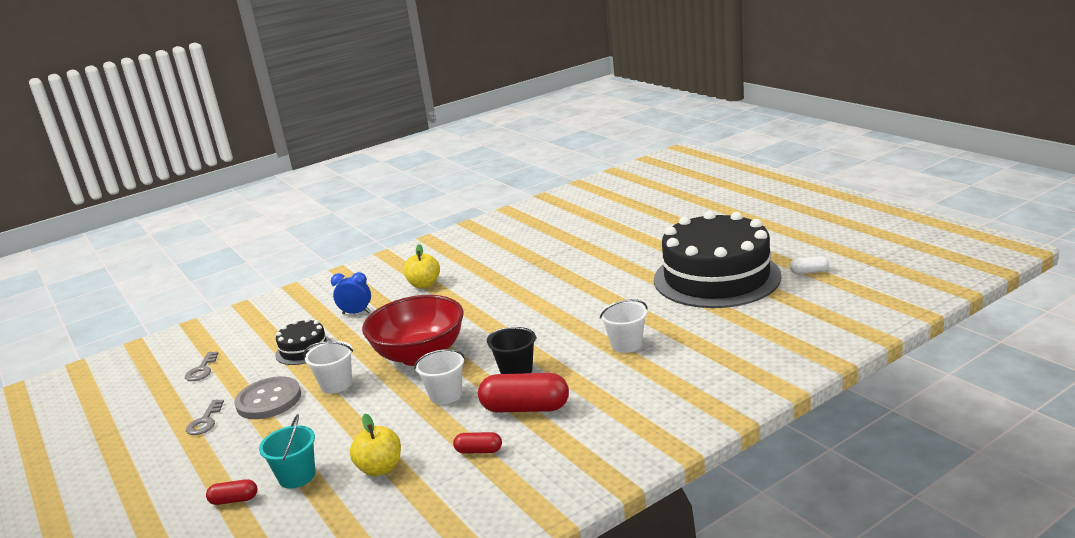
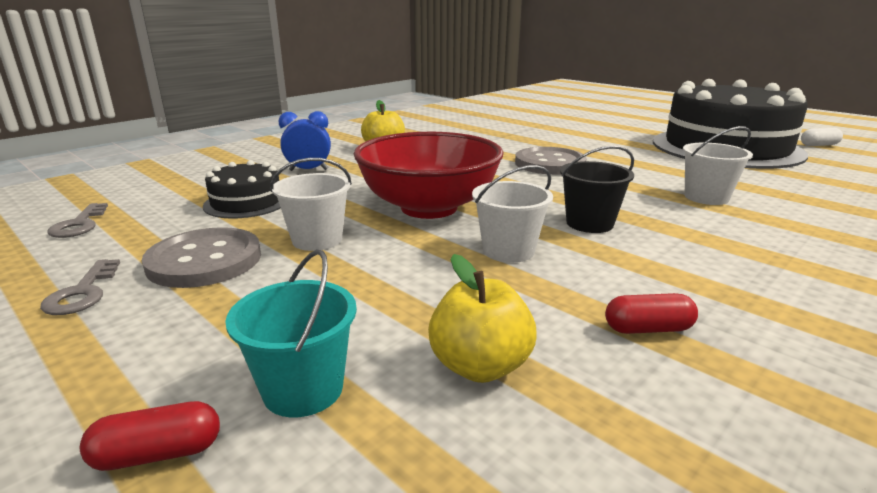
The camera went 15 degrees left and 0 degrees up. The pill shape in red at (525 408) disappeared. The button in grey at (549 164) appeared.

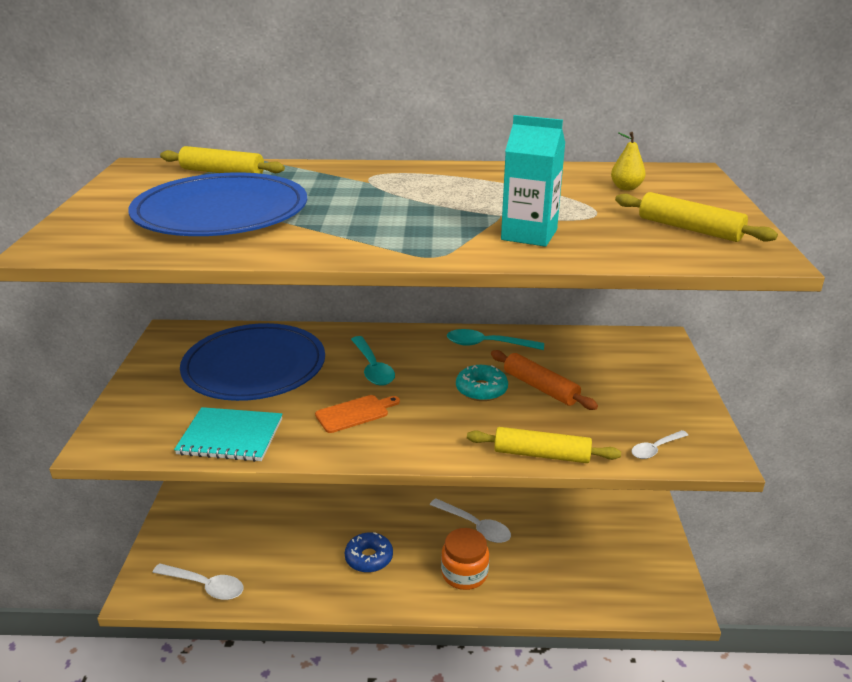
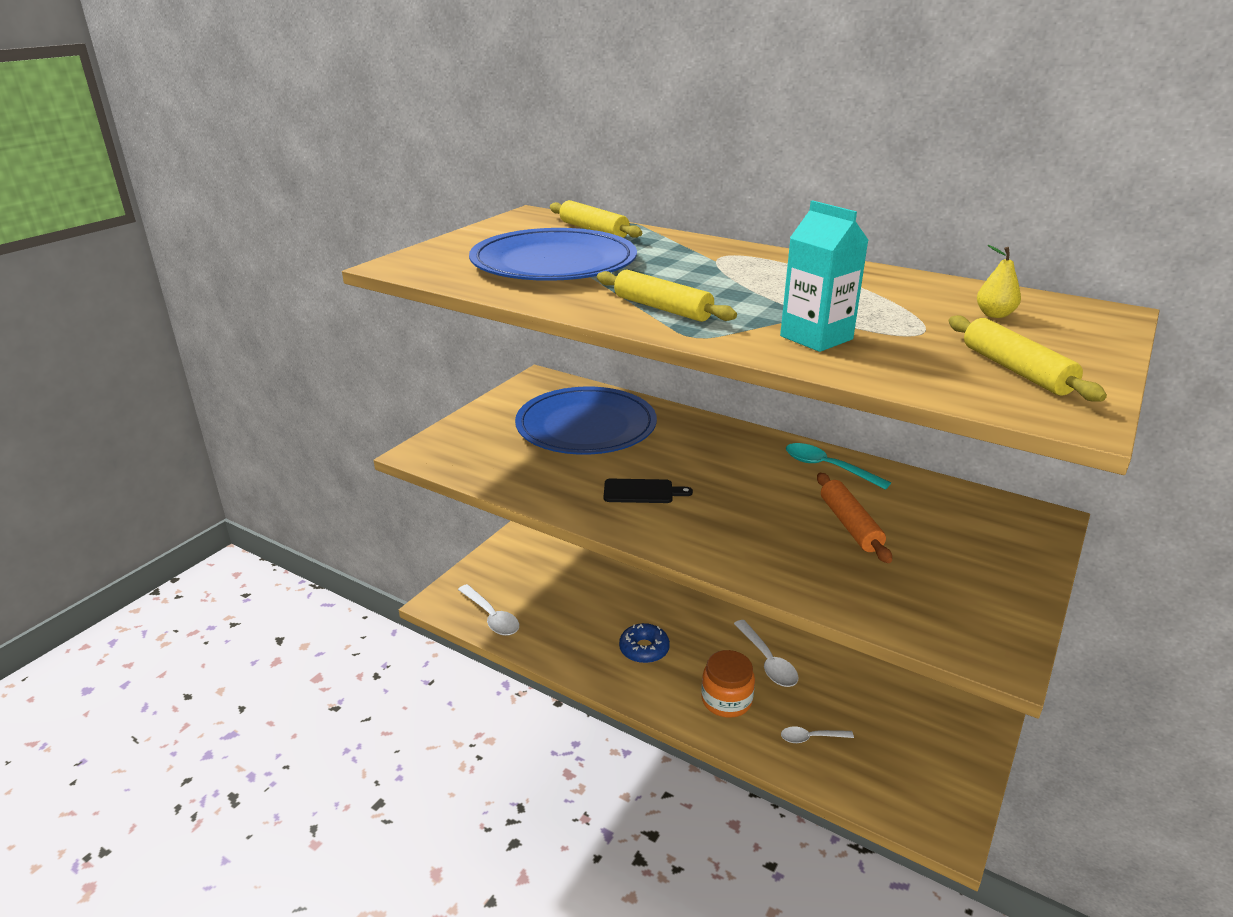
The camera went 30 degrees right and 0 degrees up. The exercise book in teal at (230 436) disappeared. The spoon in teal at (373 368) disappeared. The doughnut in teal at (481 390) disappeared. The dough roller in golden moved from (541 454) to (662 308). The spoon in snow-white moved from (655 449) to (811 738). The chopping board in bright orange at (355 413) became the chopping board in jet-black at (642 491).

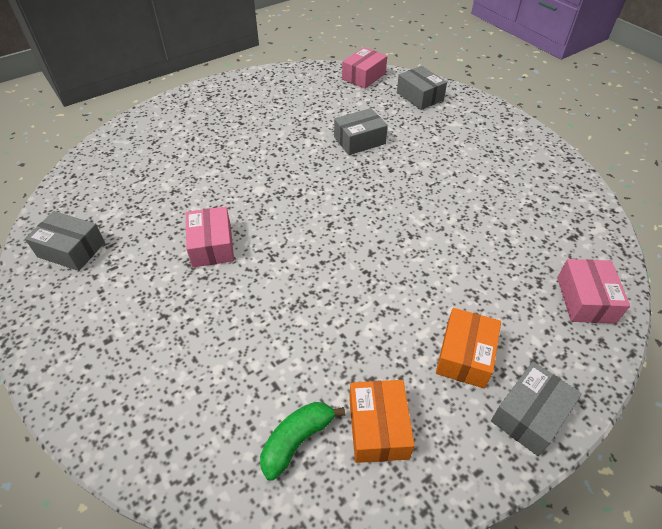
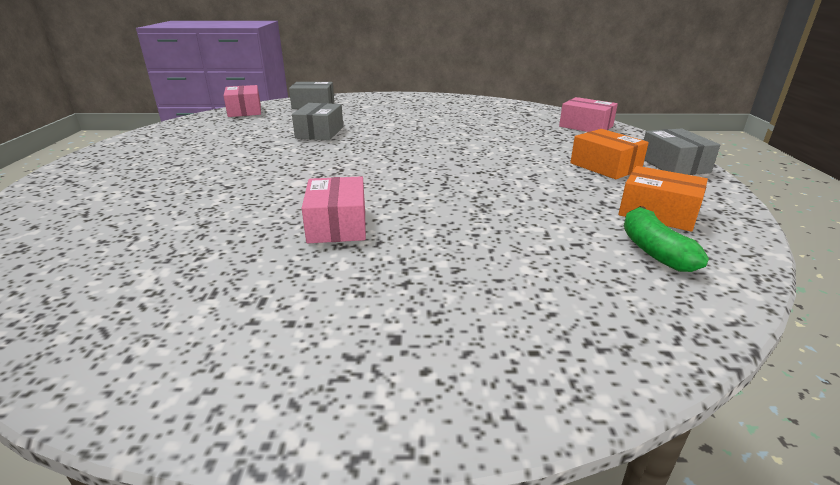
The camera went 55 degrees left and 20 degrees down. The box in grey at (71 249) disappeared. The box in rosy at (212 245) turned 60 degrees clockwise.

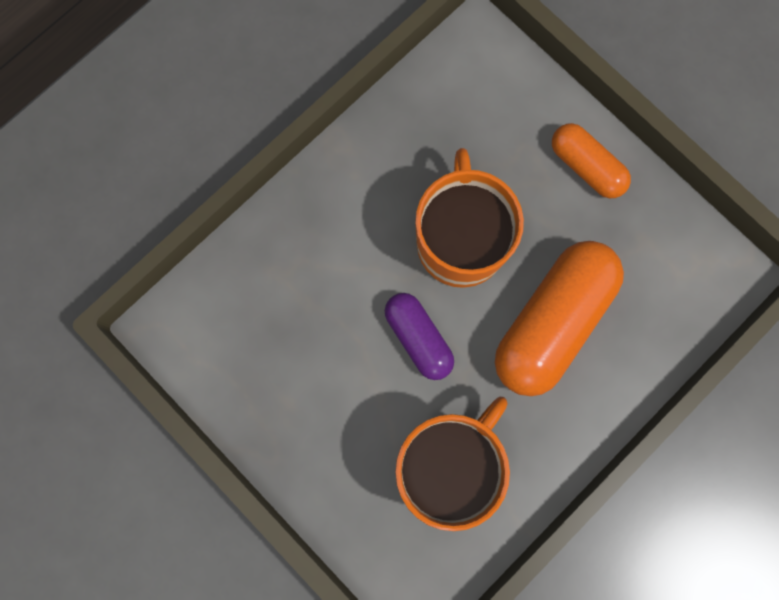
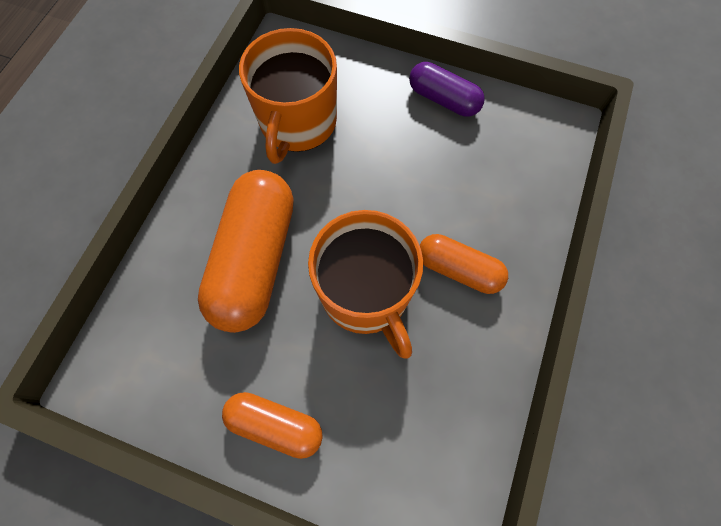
The camera went 155 degrees right and 10 degrees down. The pill shape in bright orange at (458 269) appeared. The pill shape in violet moved from (418 338) to (443 99).

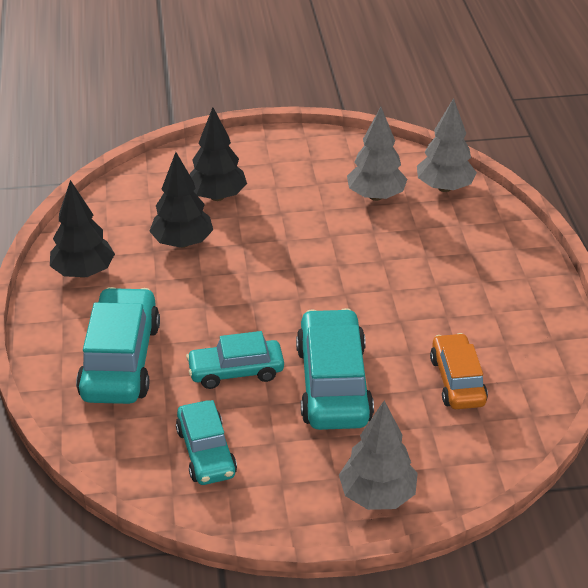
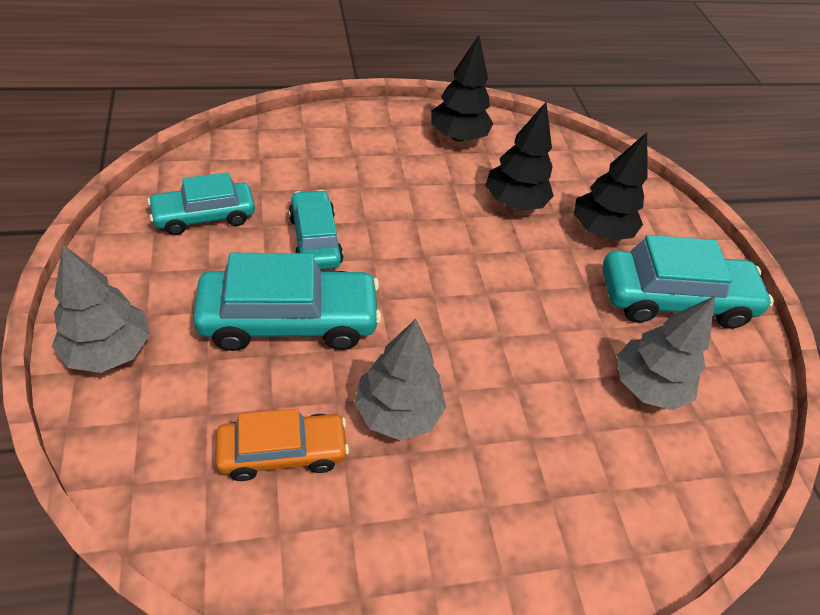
The camera went 80 degrees right and 10 degrees up. The automobile in teal moved from (120 360) to (674 299). The tree in grey moved from (444 187) to (397 412).

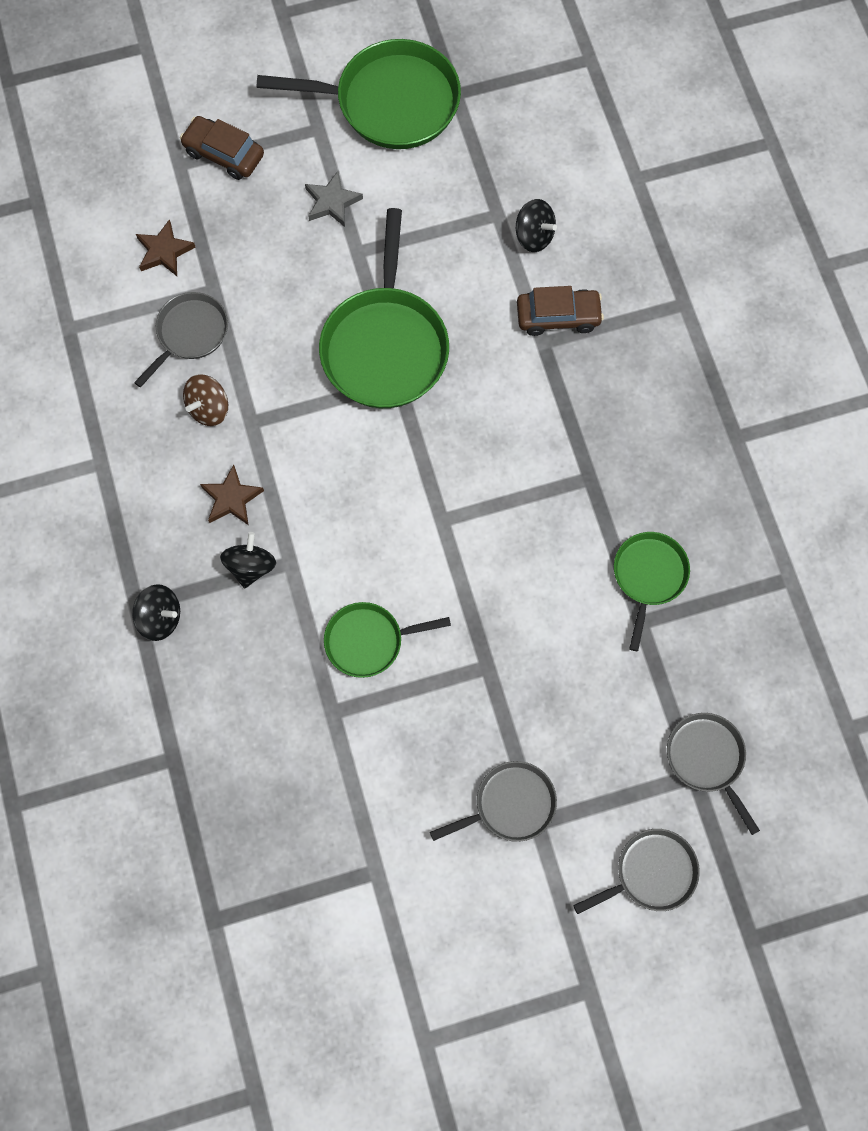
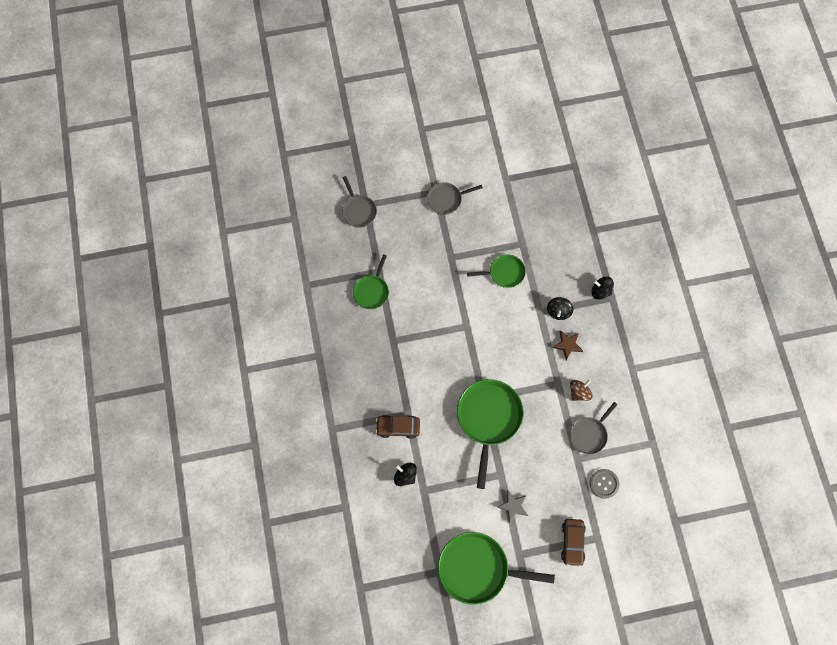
The camera went 175 degrees left and 0 degrees up. The frying pan in grey at (651 873) disappeared. The five-pointed star in brown at (164 251) was replaced by the button in grey at (604 483). The automobile in brown at (224 154) turned 60 degrees clockwise.

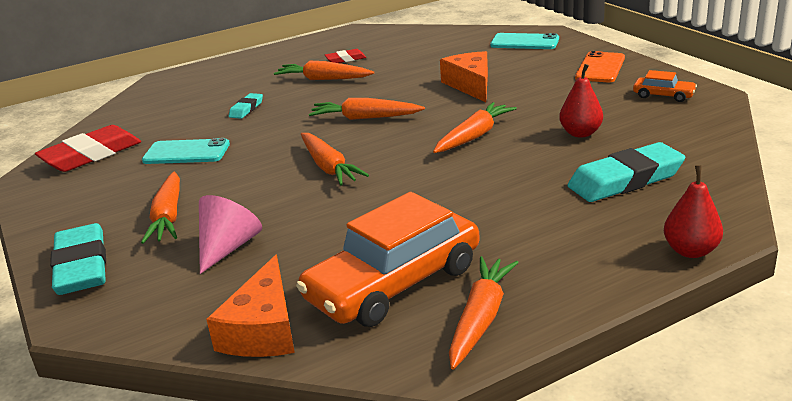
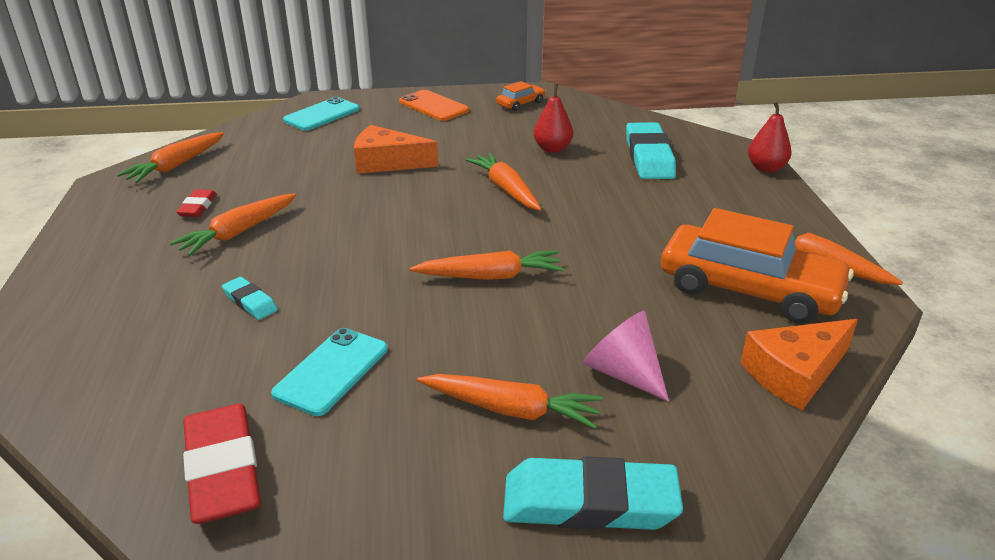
The camera went 70 degrees left and 5 degrees up. The carrot in bright orange moved from (365 118) to (176 166). The piece of cheese in bright orange at (263 329) turned 120 degrees clockwise. The automobile in bright orange at (393 283) turned 45 degrees counterclockwise.

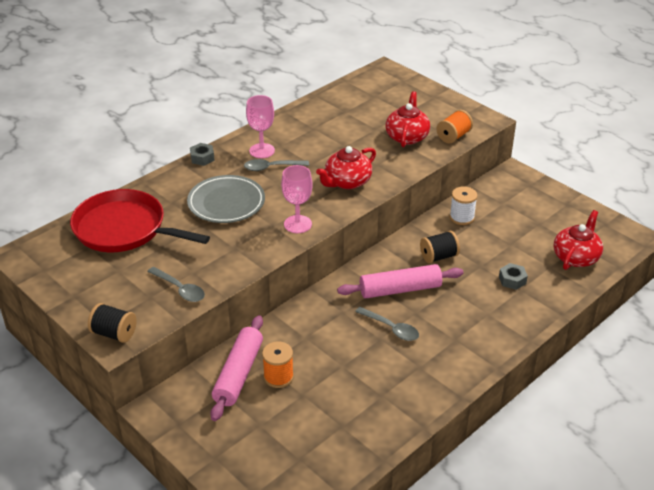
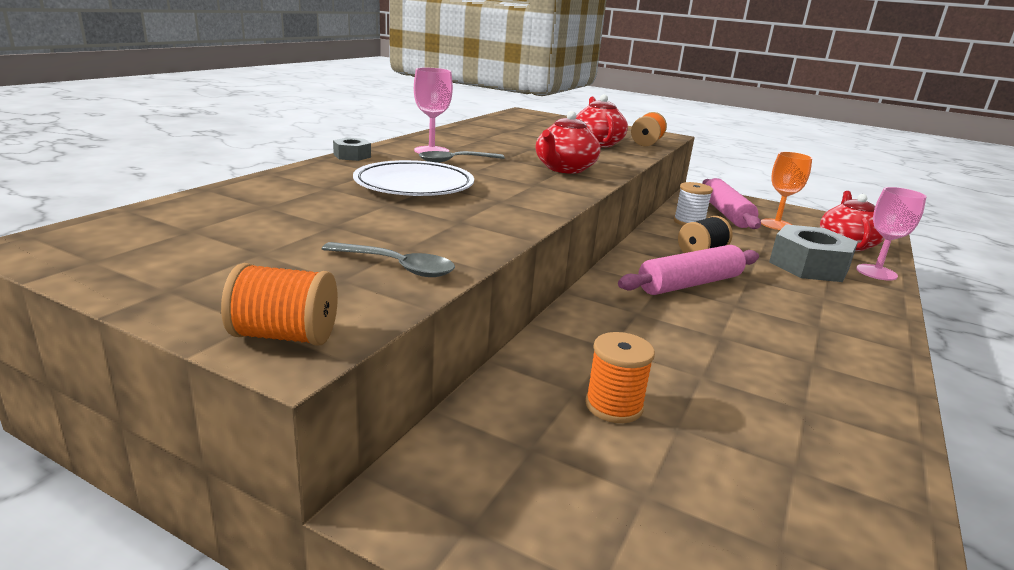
The camera went 20 degrees left and 15 degrees down. The frying pan in red at (124 229) disappeared. The spoon in grey at (391 328) disappeared. The chalice in bright orange at (776 225) appeared. The dough roller in rosy moved from (238 374) to (726 213). The chalice in rosy moved from (297 224) to (876 272). The bobbin in jet-black at (114 333) became the bobbin in bright orange at (284 336). The dinner plate in grey at (226 203) became the dinner plate in snow-white at (414 185). The hexagon nut in grey at (512 280) changed to 2.10 times the size.

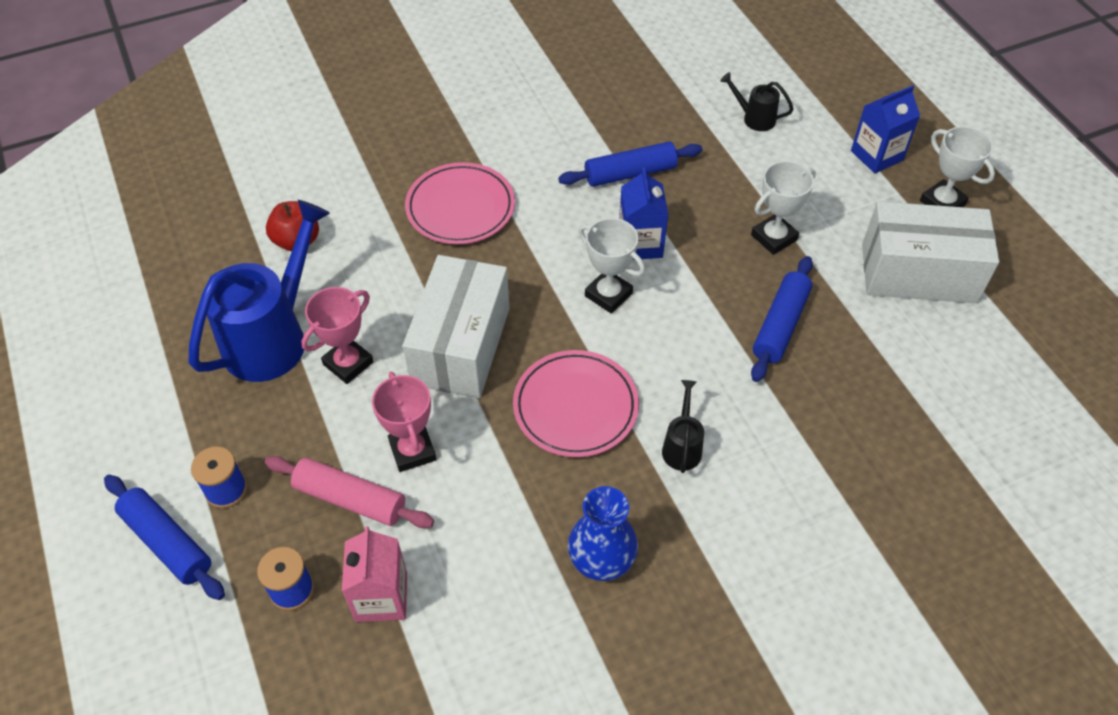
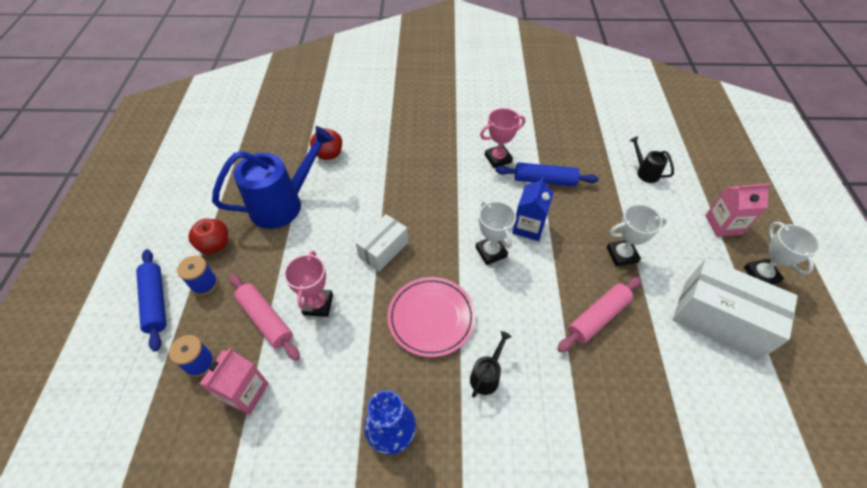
The camera went 25 degrees right and 0 degrees up. The dinner plate in rosy at (460 208) disappeared. The toy apple in red at (215 245) appeared. The trophy in rosy moved from (348 363) to (498 158). The dough roller in blue at (780 325) became the dough roller in rosy at (597 317). The carton in blue at (876 155) became the carton in rosy at (723 225). The box in snow-white at (461 345) changed to 0.59 times the size.

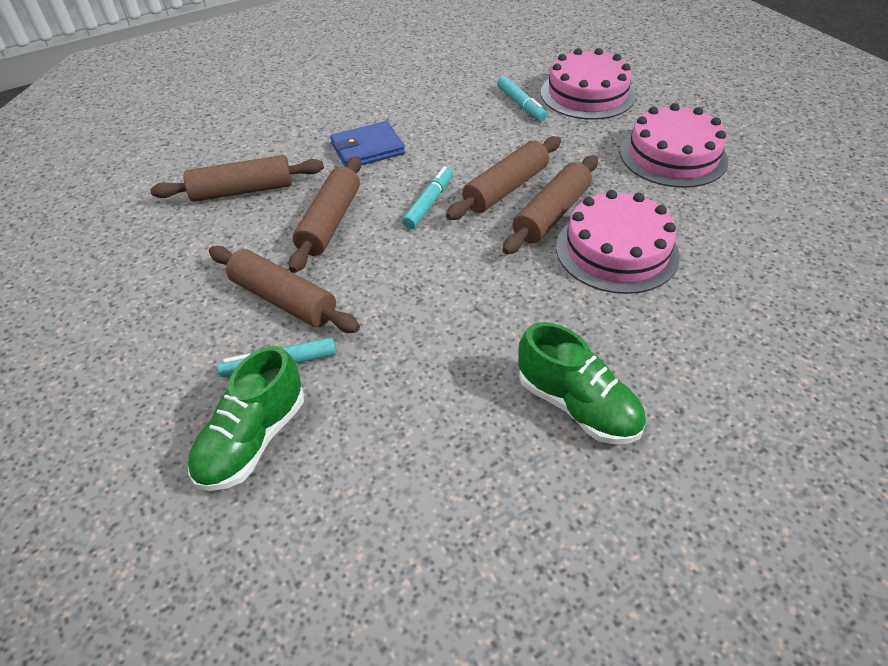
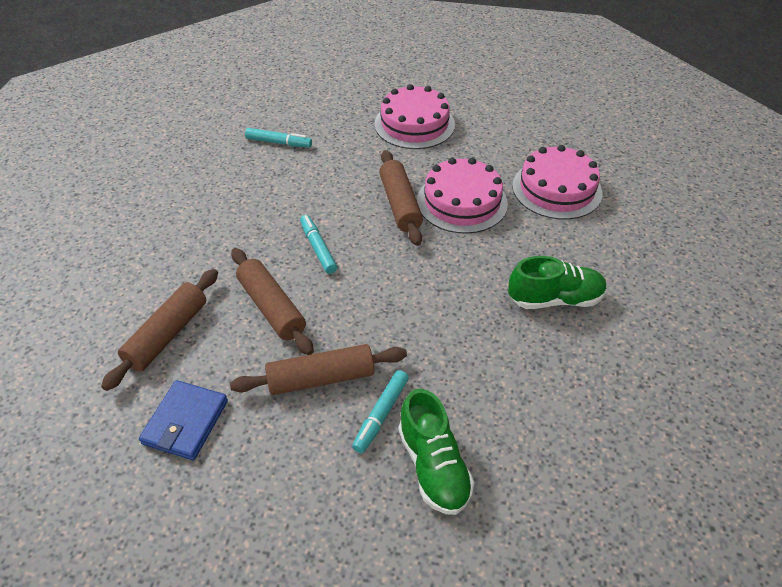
The camera went 50 degrees left and 0 degrees up. The dough roller in brown at (506 188) disappeared. The wallet in blue moved from (367 149) to (185 422). The gateau in rosy moved from (587 94) to (557 189).

